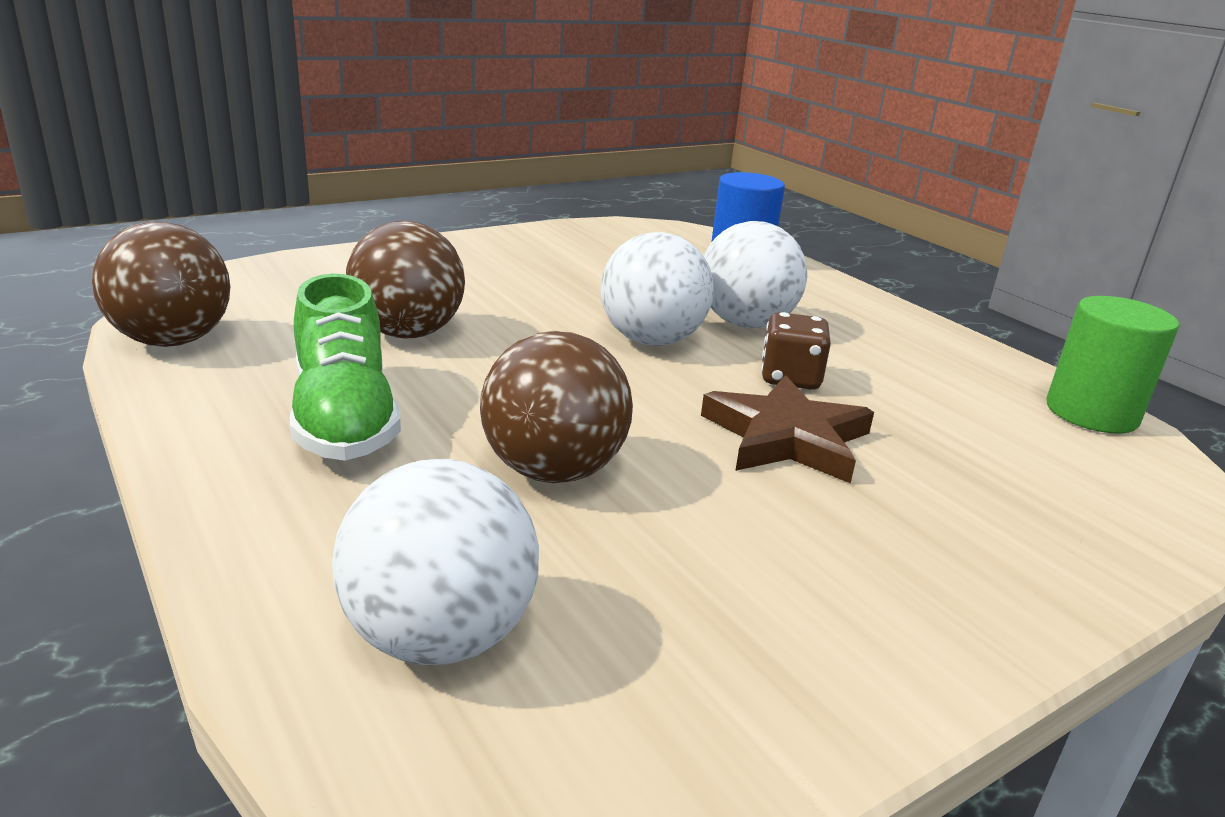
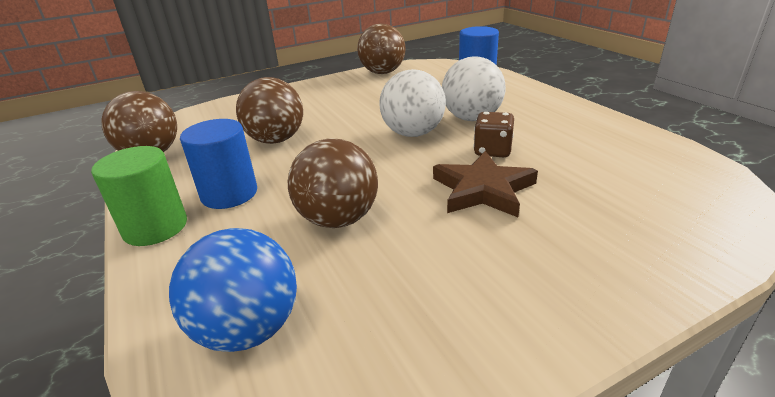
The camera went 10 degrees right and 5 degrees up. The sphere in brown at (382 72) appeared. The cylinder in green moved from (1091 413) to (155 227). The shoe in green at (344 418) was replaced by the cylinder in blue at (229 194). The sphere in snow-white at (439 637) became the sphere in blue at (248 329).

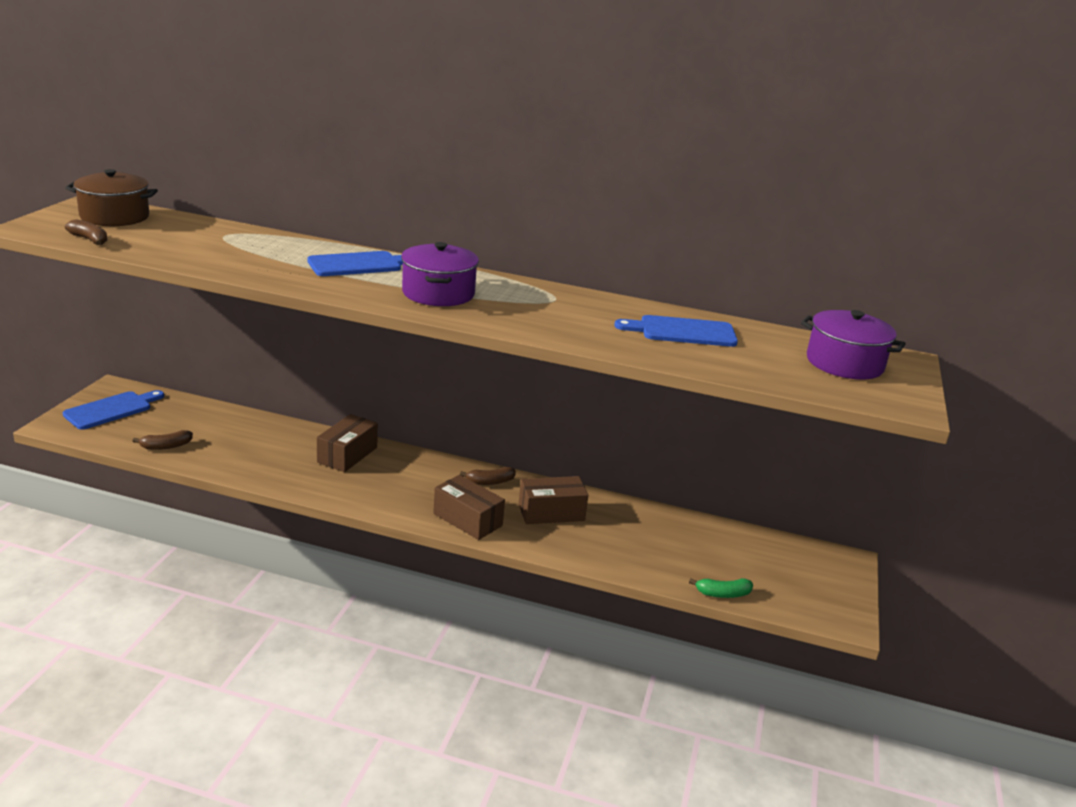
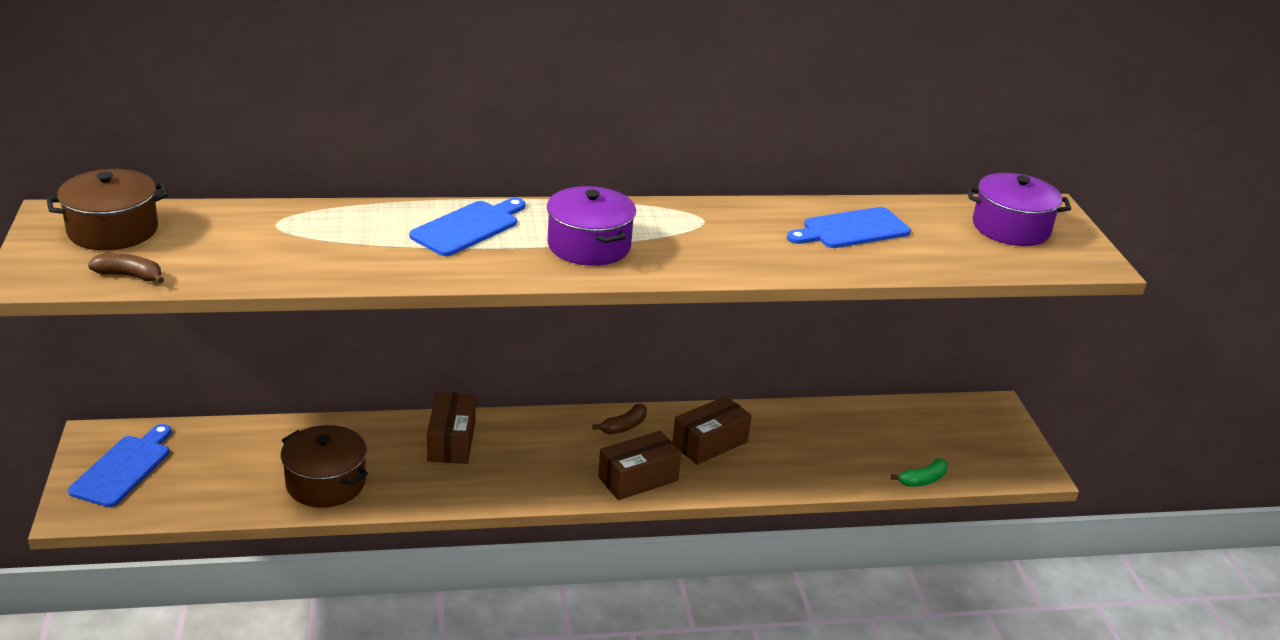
The camera went 25 degrees left and 5 degrees up. The banana fruit in brown at (165 446) disappeared. The cooking pot in brown at (326 483) appeared. The box in brown at (467 520) turned 45 degrees counterclockwise.

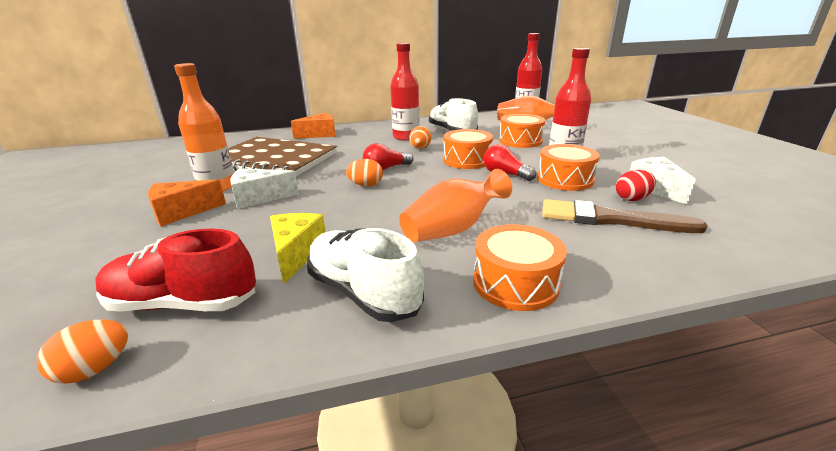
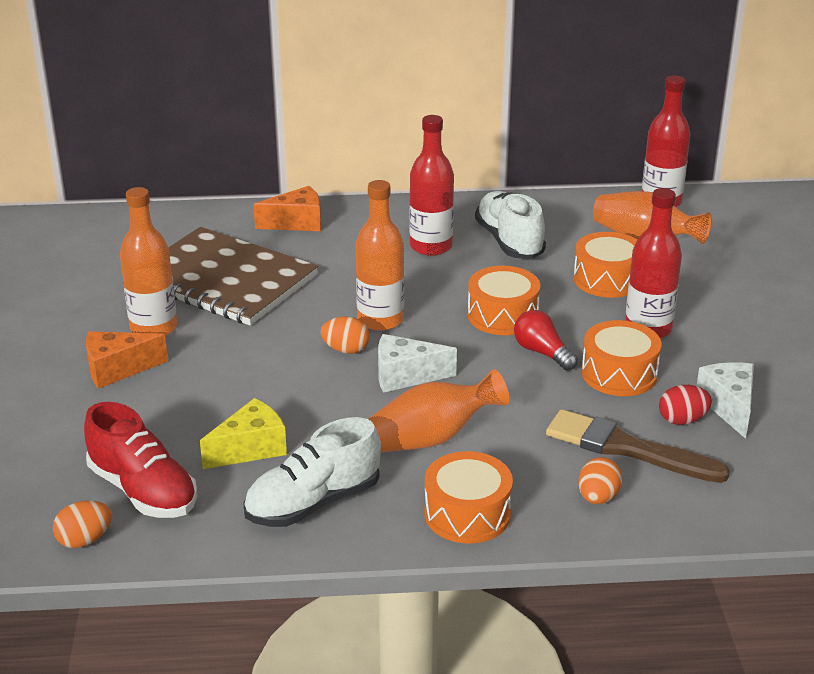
The camera went 10 degrees right and 5 degrees up. The piece of cheese in snow-white moved from (259 198) to (405 376). The egg in bright orange moved from (420 148) to (598 498). The light bulb in red at (386 169) was replaced by the flask in bright orange at (380 320). The shoe in red at (183 303) turned 150 degrees counterclockwise. The piece of cheese in golden at (296 254) turned 45 degrees clockwise. The shoe in snow-white at (363 292) turned 90 degrees counterclockwise.

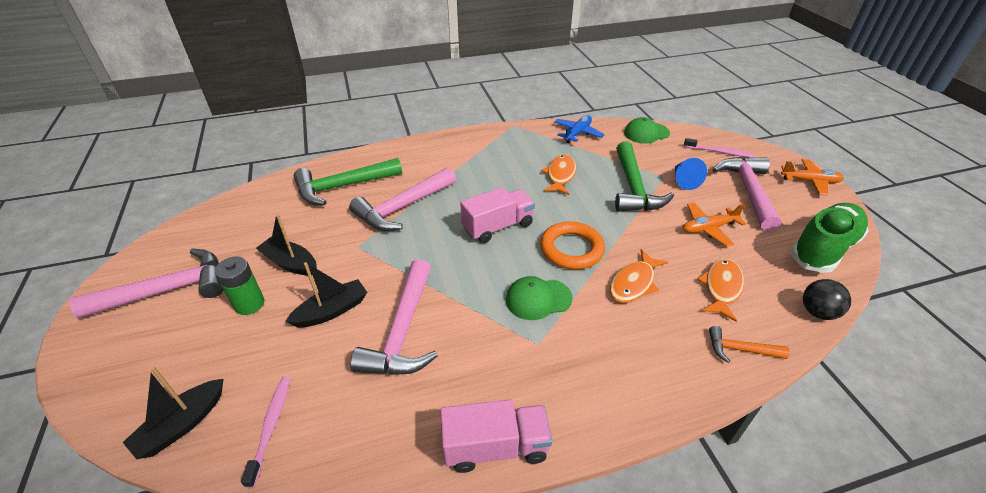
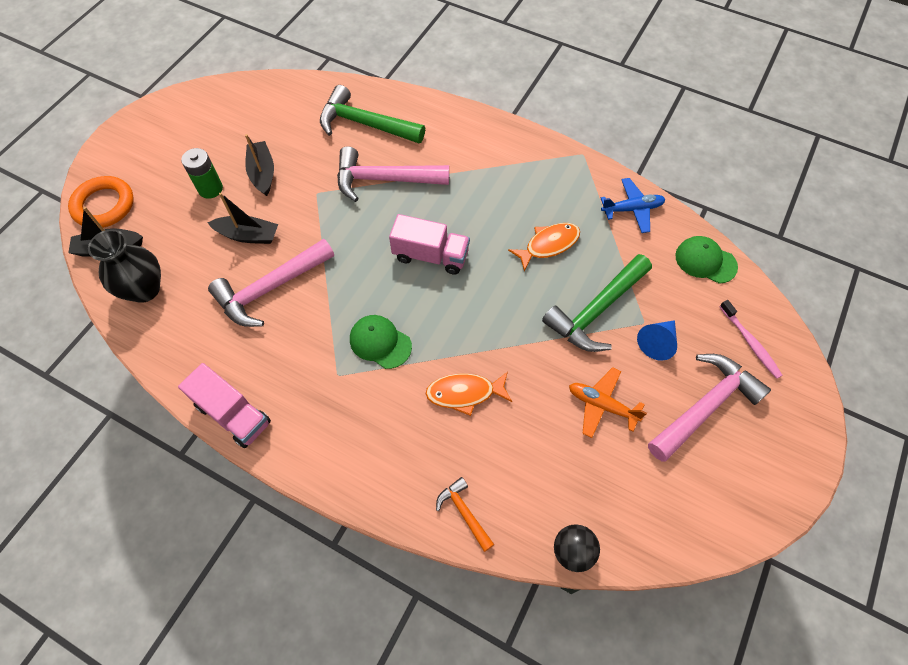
The camera went 45 degrees right and 20 degrees up. The carpenter's hammer in rosy at (168 290) disappeared. The fish in bright orange at (721 288) disappeared. The plane in bright orange at (810 181) disappeared. The shoe in green at (823 249) disappeared. The ring in bright orange moved from (571 249) to (104 205). The toothbrush in rosy at (271 426) was replaced by the flower vase in jet-black at (144 289).

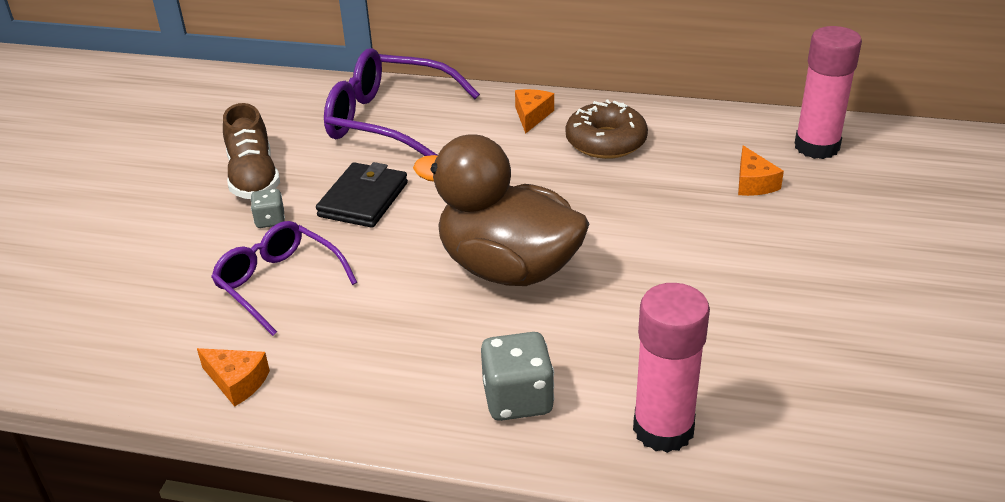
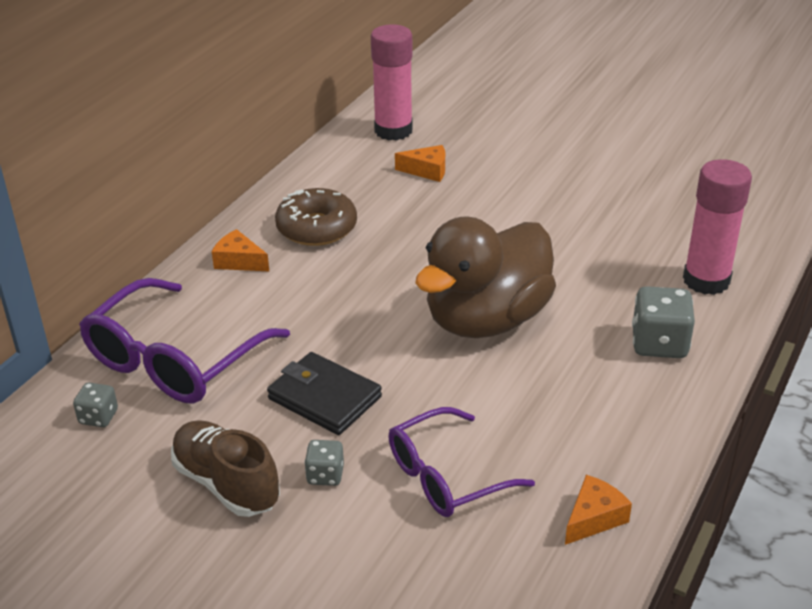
The camera went 75 degrees left and 0 degrees up. The die in grey at (98 417) appeared. The shoe in brown at (253 178) turned 135 degrees counterclockwise.

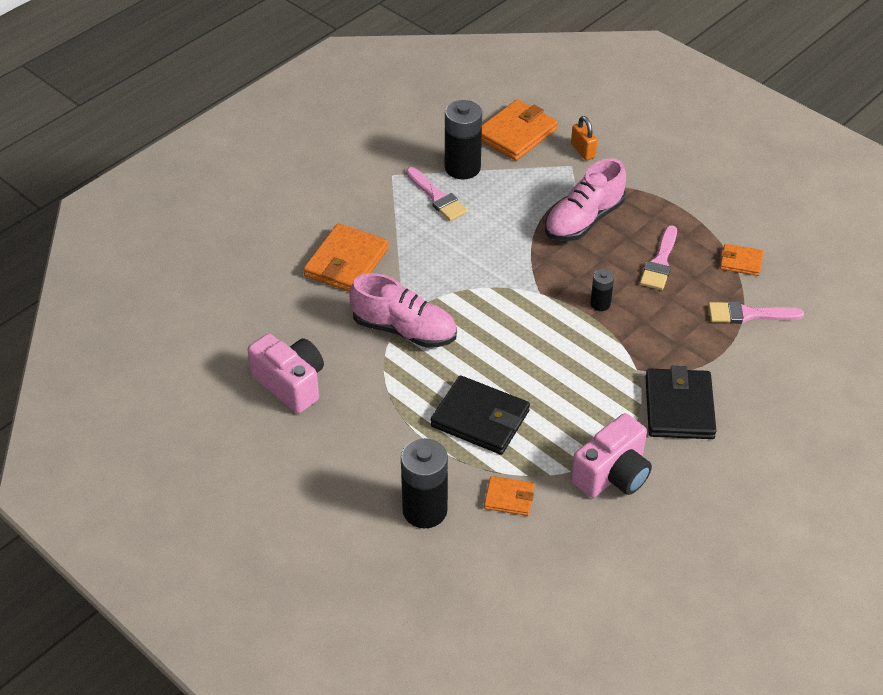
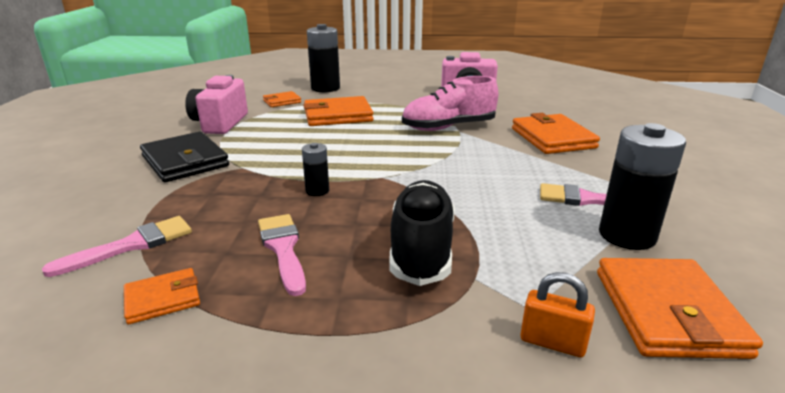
The camera went 140 degrees right and 20 degrees down. The wallet in jet-black at (480 418) became the wallet in bright orange at (338 115). The shoe in rosy at (583 220) became the shoe in jet-black at (421 249).

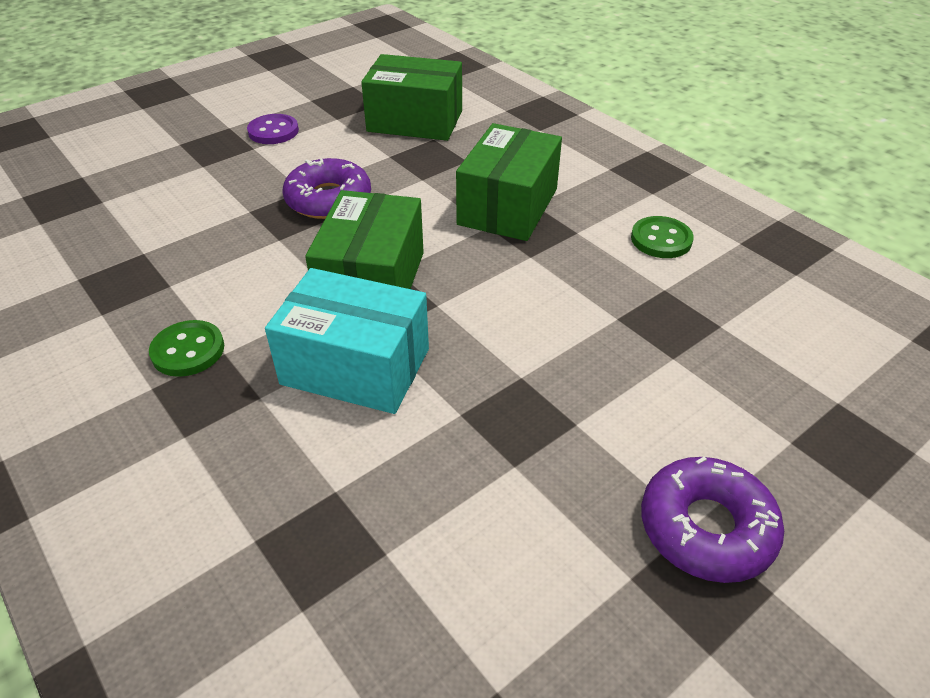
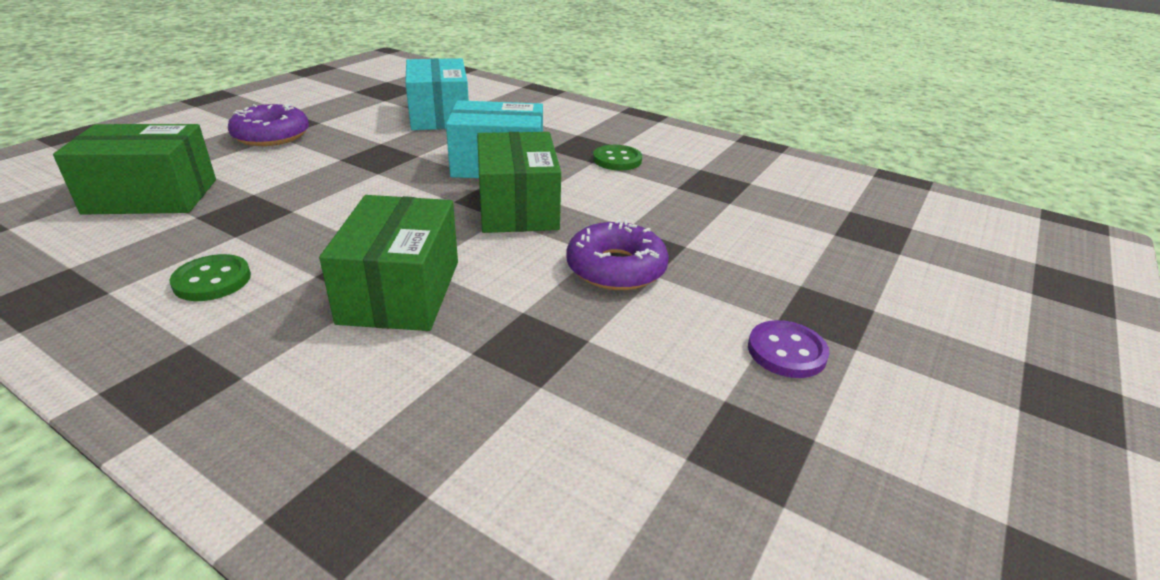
The camera went 160 degrees right and 10 degrees down. The box in teal at (439 116) appeared. The box in green moved from (415 121) to (151 196).

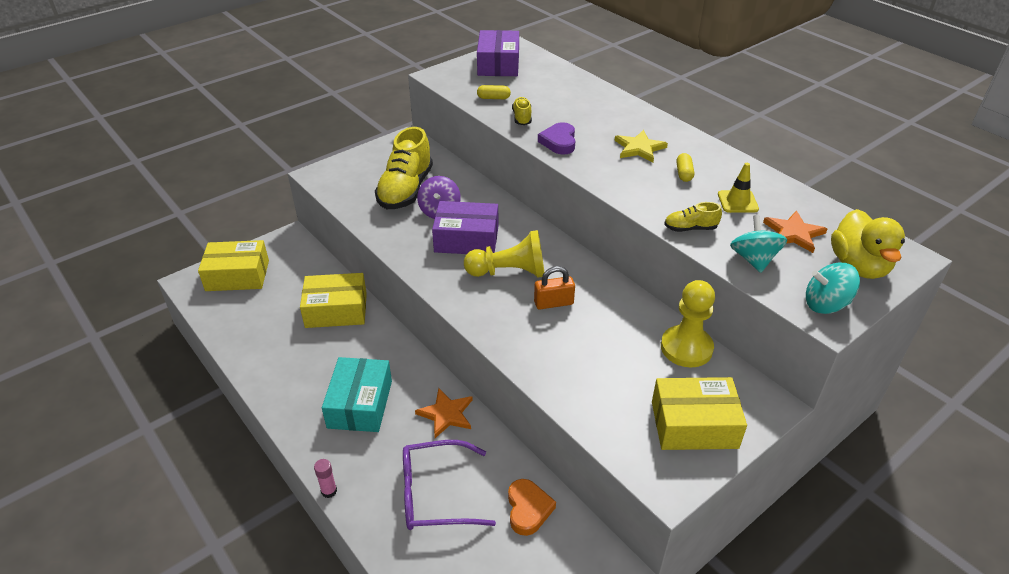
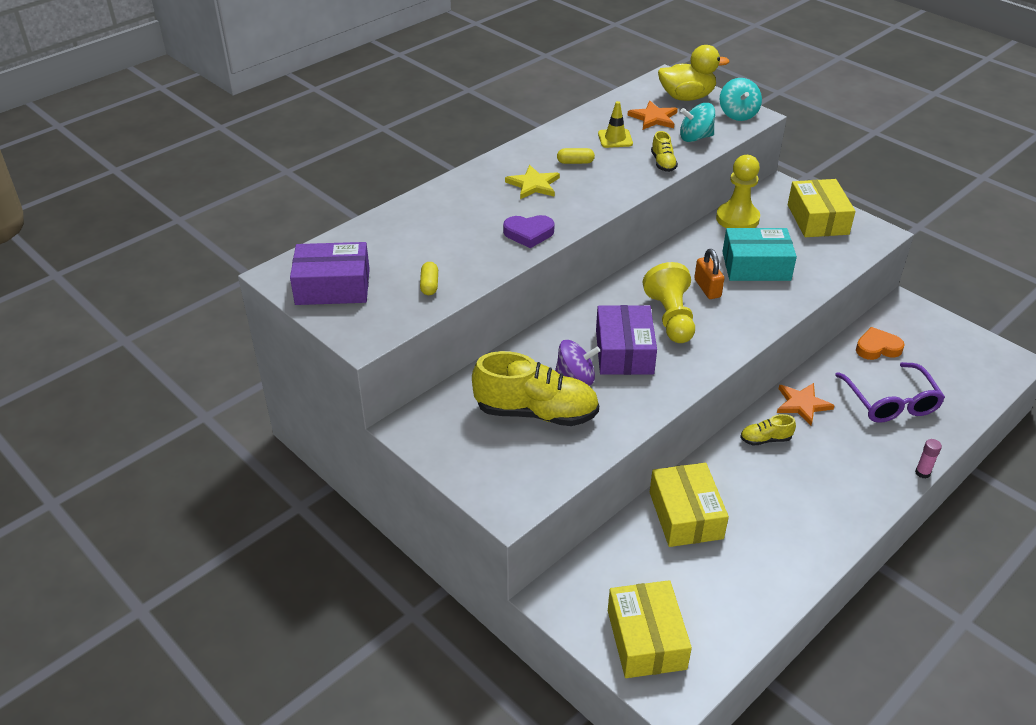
The camera went 95 degrees left and 0 degrees up. The box in teal moved from (360 404) to (756 266). The shoe in golden moved from (522 118) to (765 439).

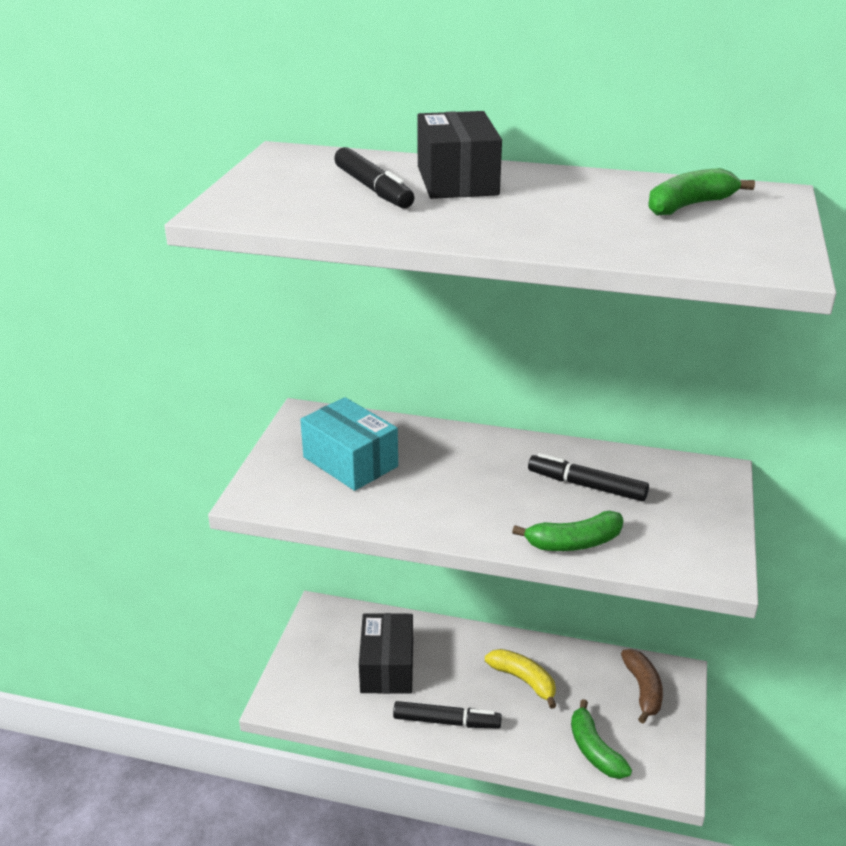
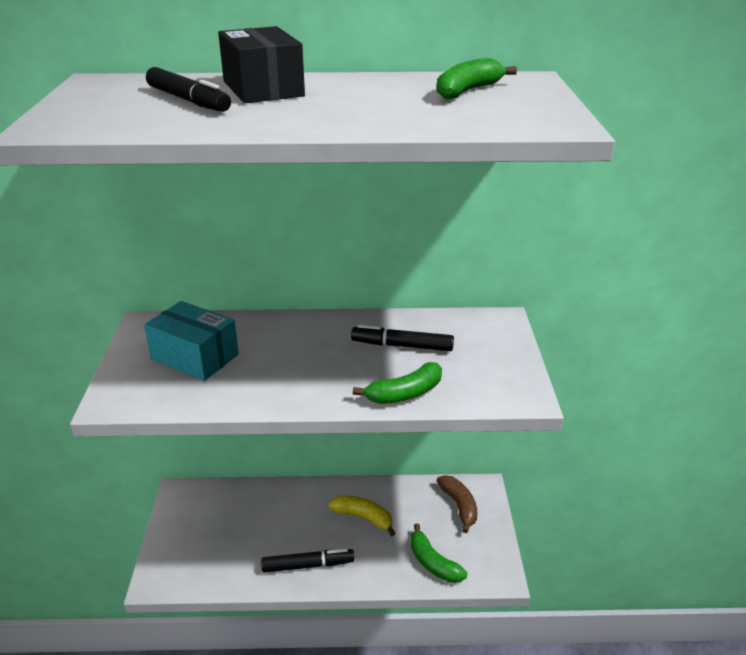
The camera went 15 degrees left and 0 degrees up. The box in jet-black at (387 667) disappeared.

